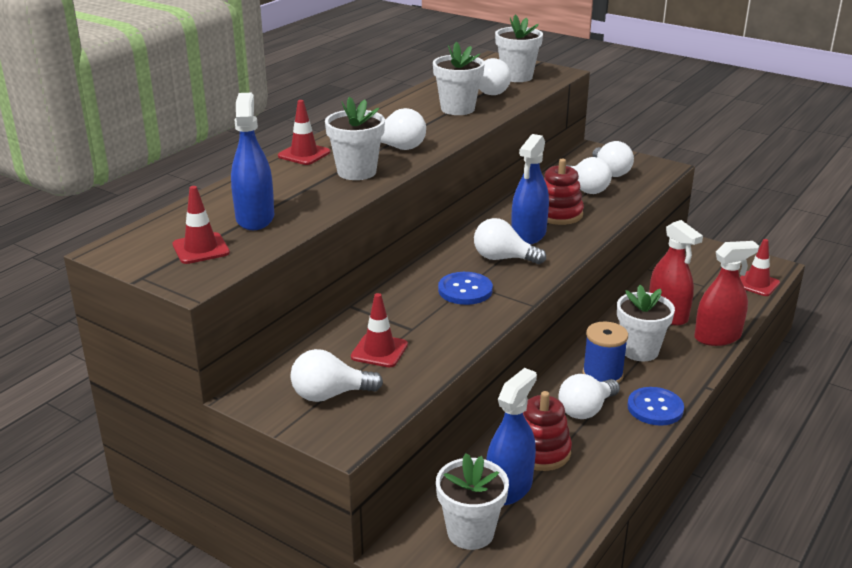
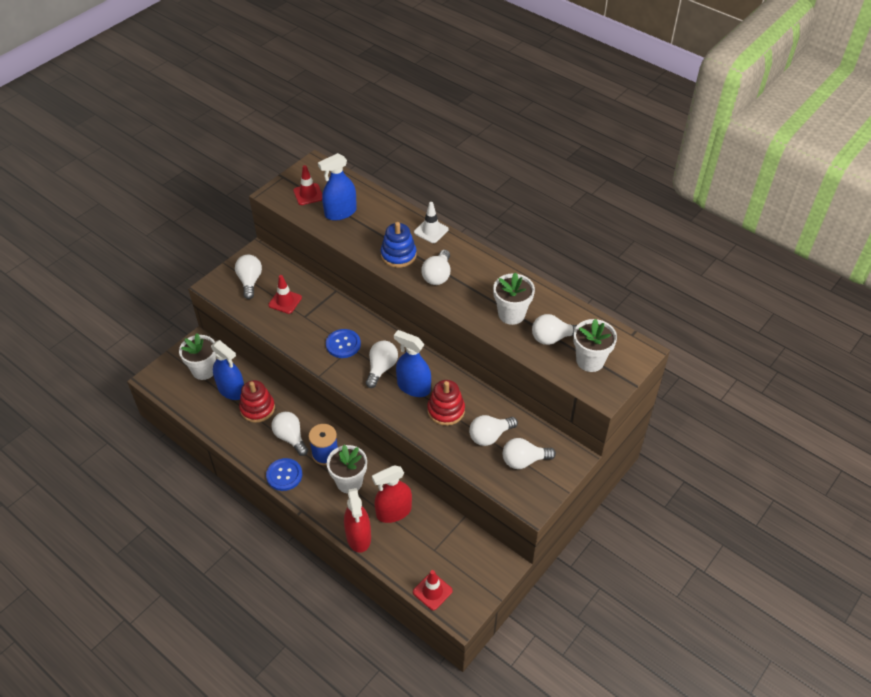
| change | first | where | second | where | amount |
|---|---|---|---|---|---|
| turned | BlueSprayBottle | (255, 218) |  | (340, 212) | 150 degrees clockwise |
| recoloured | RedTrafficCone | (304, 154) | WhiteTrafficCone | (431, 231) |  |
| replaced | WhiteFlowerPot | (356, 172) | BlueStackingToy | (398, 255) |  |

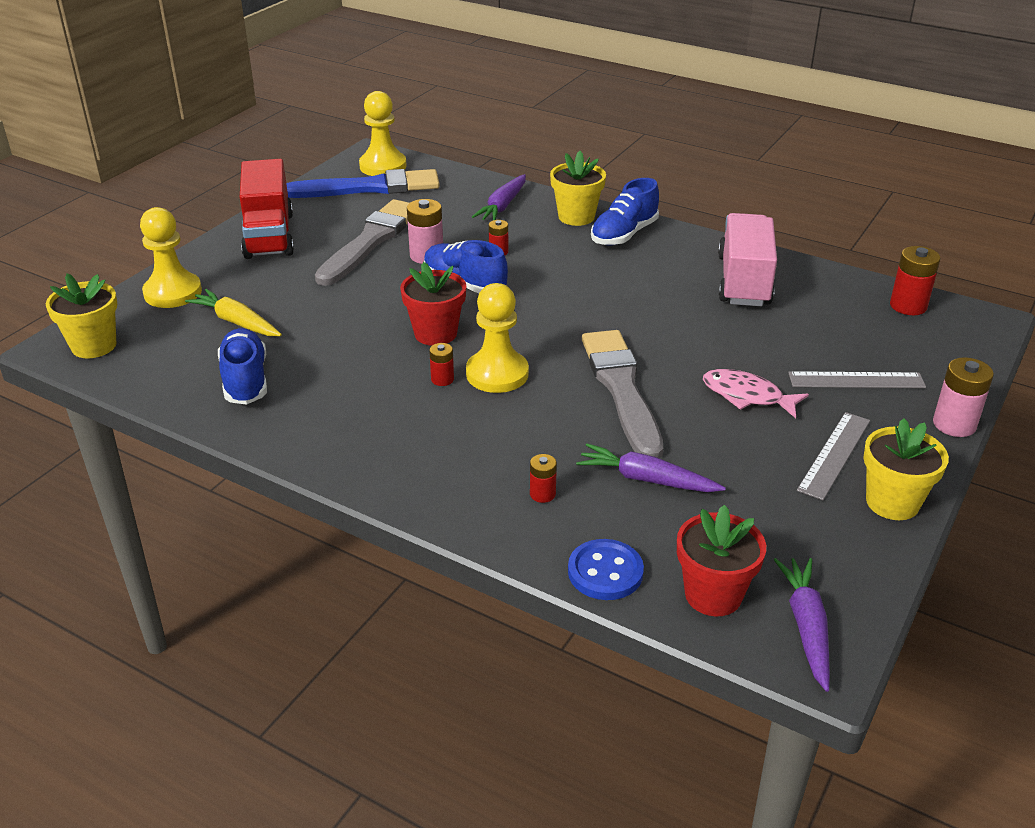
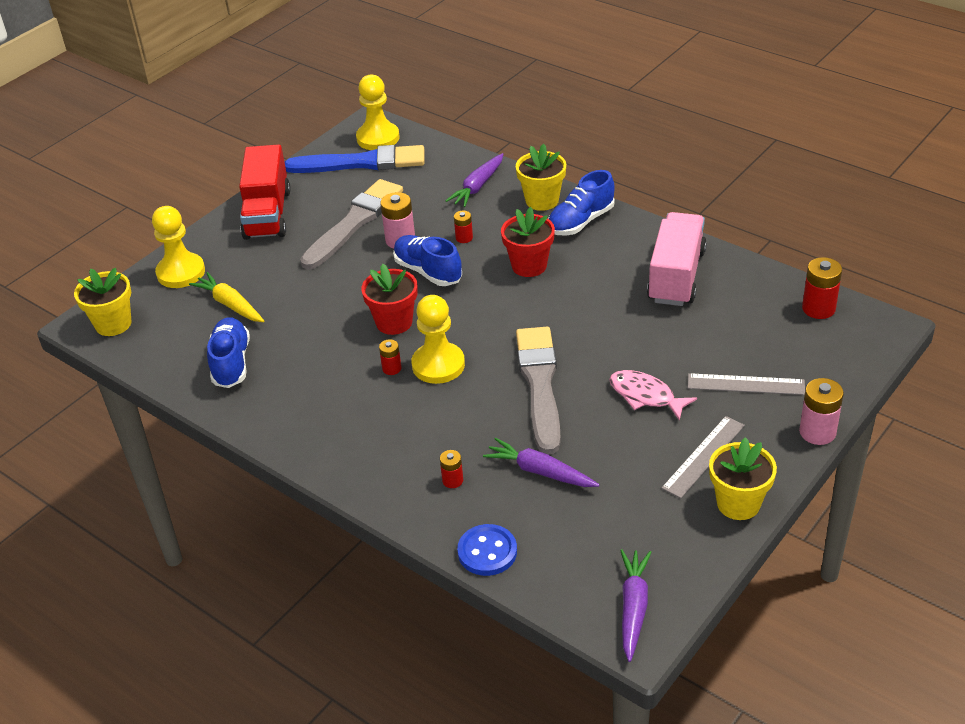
| change | first | where | second | where | amount |
|---|---|---|---|---|---|
| moved | RedFlowerPot | (713, 595) |  | (529, 266) |  |

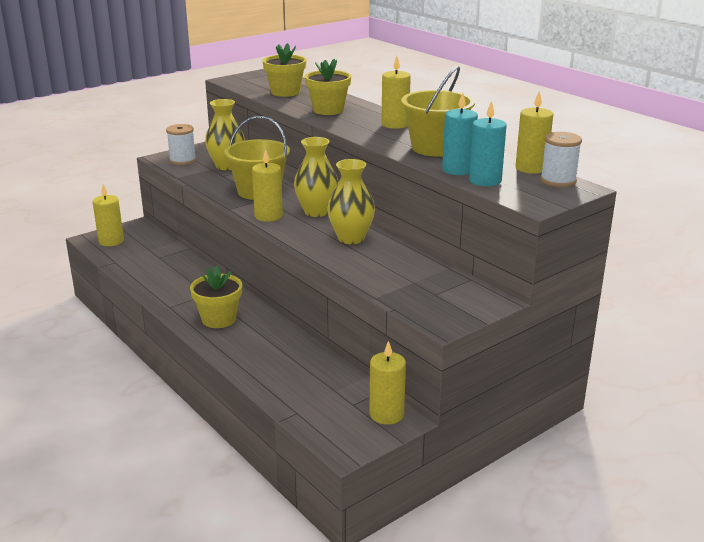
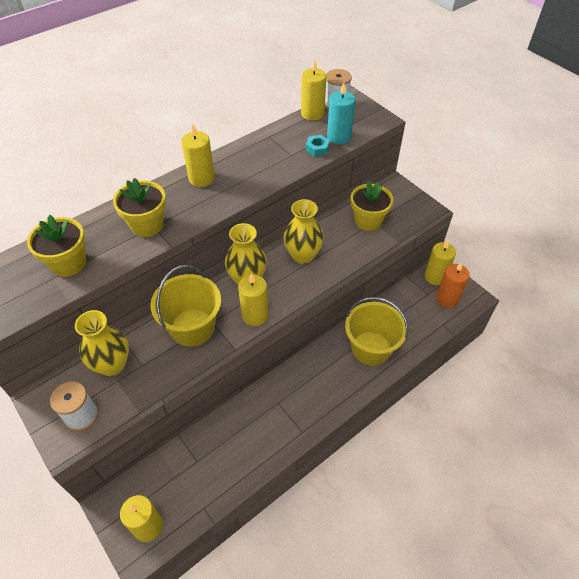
| change | first | where | second | where | amount |
|---|---|---|---|---|---|
| moved | YellowFlowerPot | (219, 319) |  | (368, 220) |  |
| moved | YellowBucket | (435, 148) |  | (371, 348) |  |
| replaced | TurquoiseCandle | (458, 170) | TurquoiseNut | (317, 148) |  |
| added |  |  | OrangeCandle | (447, 298) |  |

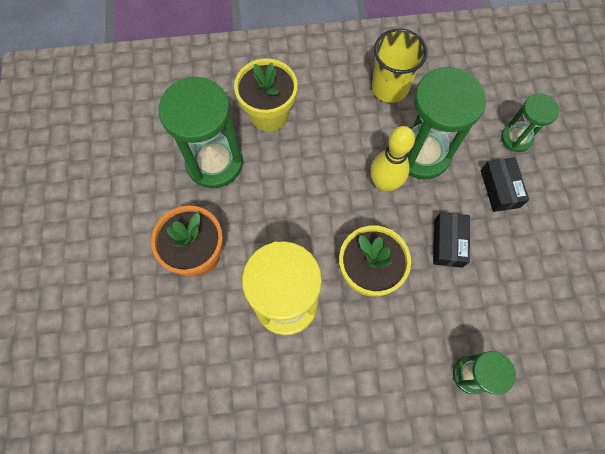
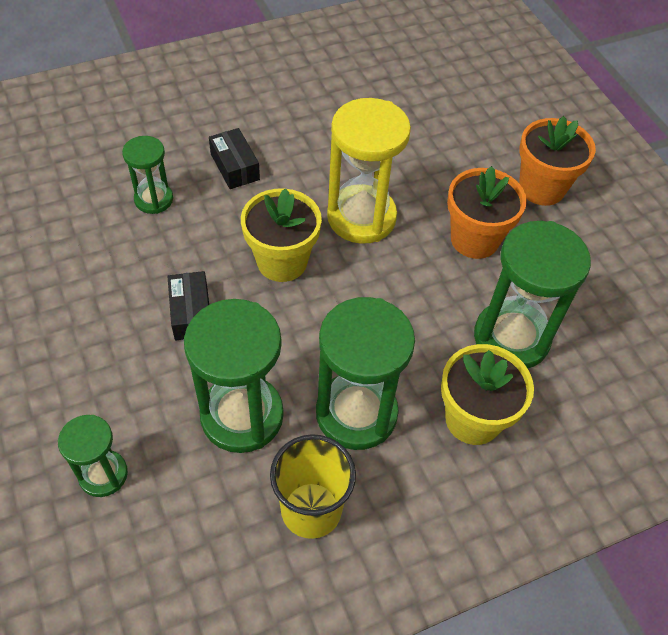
| change | first | where | second | where | amount |
|---|---|---|---|---|---|
| removed | YellowBowlingPin | (384, 184) |  |  |  |
| moved | BlackBox | (500, 188) |  | (235, 167) |  |
| added |  |  | GreenHourglass | (356, 413) |  |
| added |  |  | OrangeFlowerPot | (541, 188) |  |

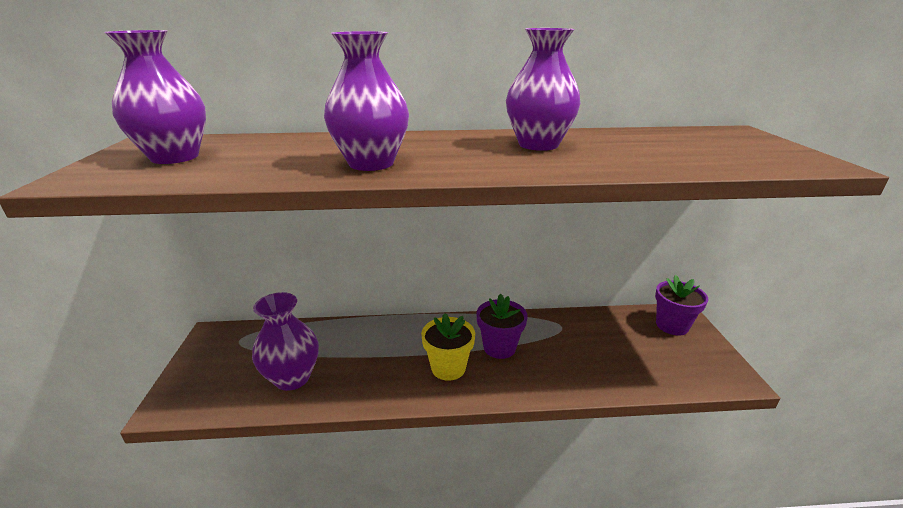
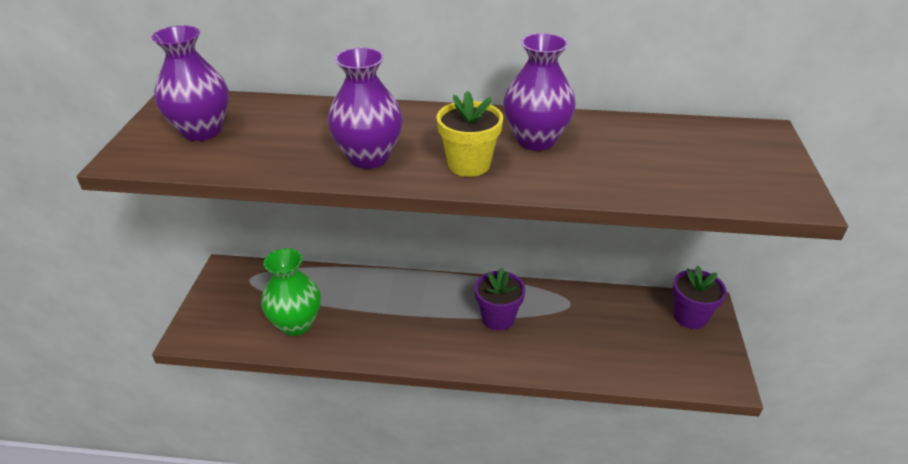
| change | first | where | second | where | amount |
|---|---|---|---|---|---|
| recoloured | PurpleVase | (292, 378) | GreenVase | (296, 324) |  |
| moved | YellowFlowerPot | (448, 368) |  | (469, 165) |  |

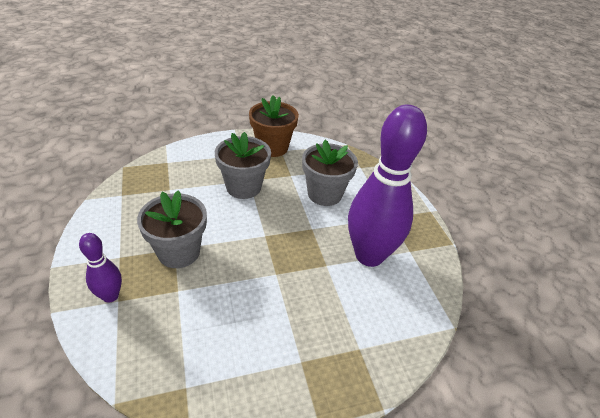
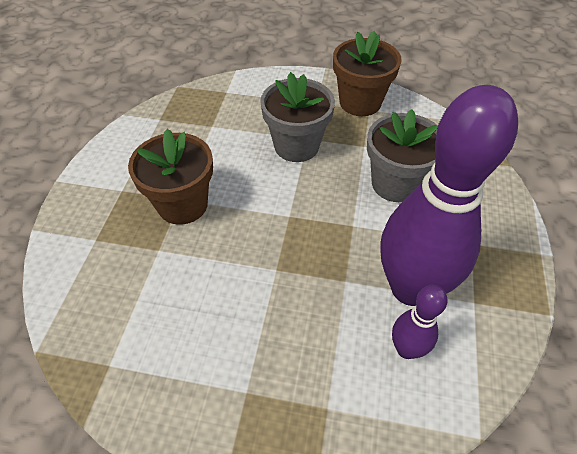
| change | first | where | second | where | amount |
|---|---|---|---|---|---|
| moved | PurpleBowlingPin | (110, 296) |  | (406, 349) |  |
| recoloured | GreyFlowerPot | (179, 252) | BrownFlowerPot | (182, 204) |  |

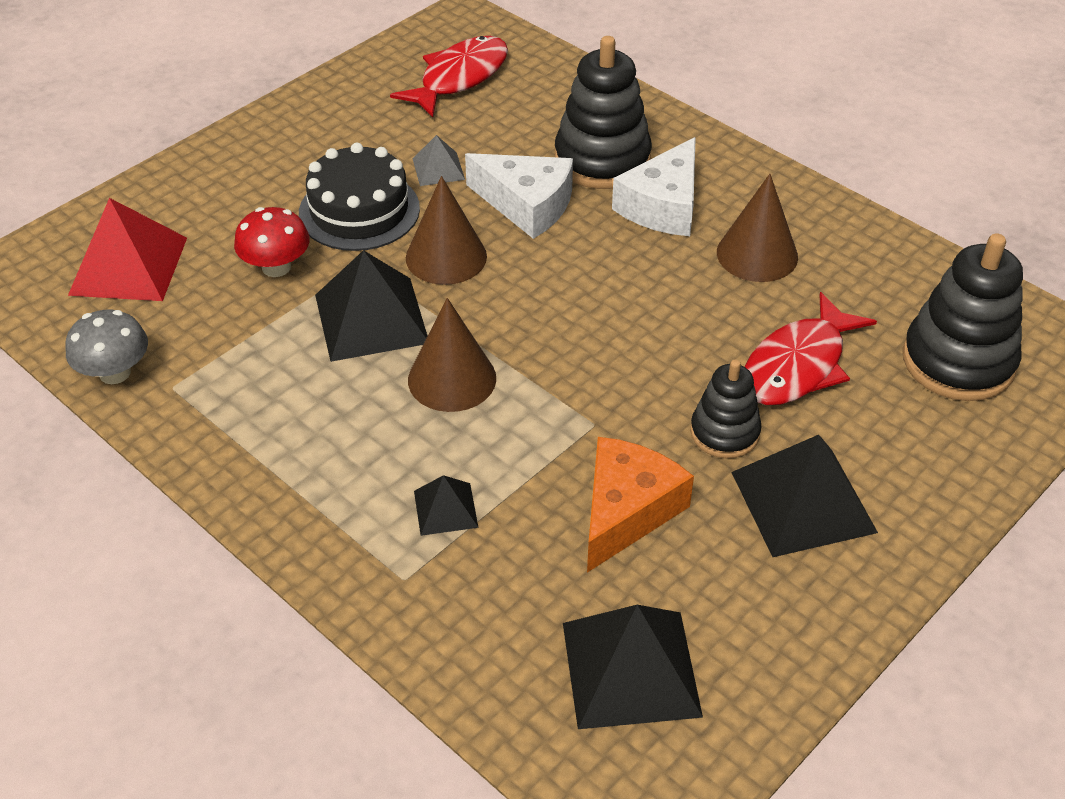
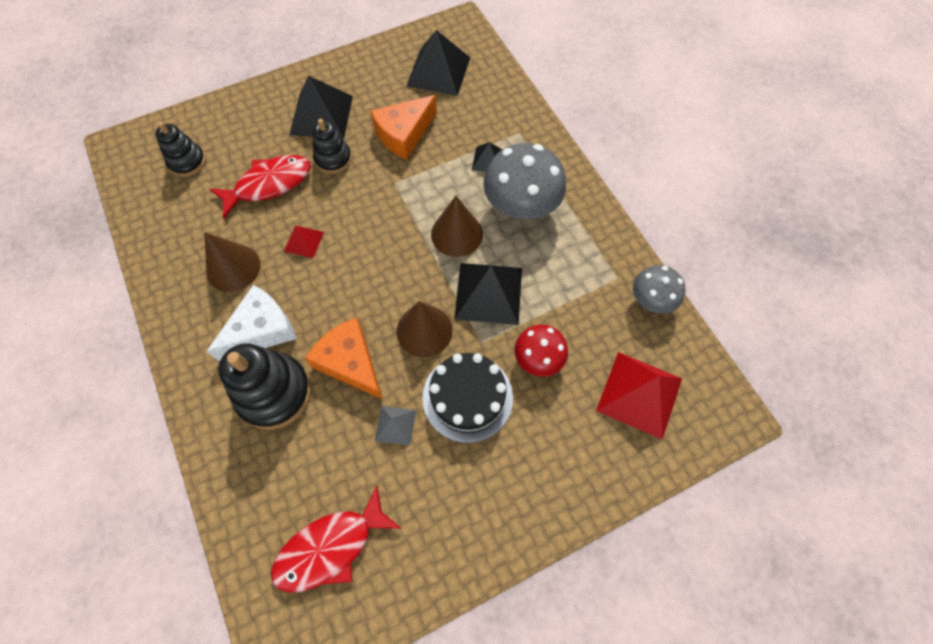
| change | first | where | second | where | amount |
|---|---|---|---|---|---|
| recoloured | WhiteCheese | (526, 205) | OrangeCheese | (350, 363) |  |
| resized | BlackStackingToy | (958, 361) |  | (187, 161) | x0.59 |
| added |  |  | RedPyramid | (304, 241) |  |
| added |  |  | GreyMushroom | (521, 206) |  |

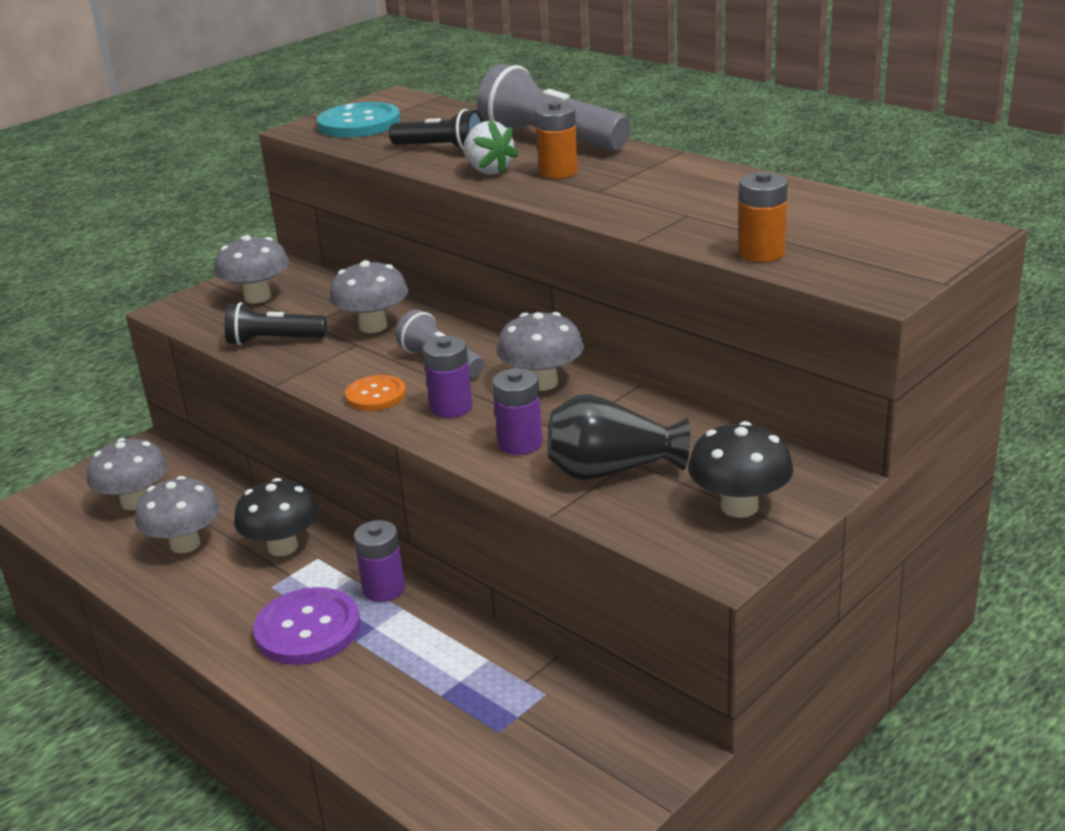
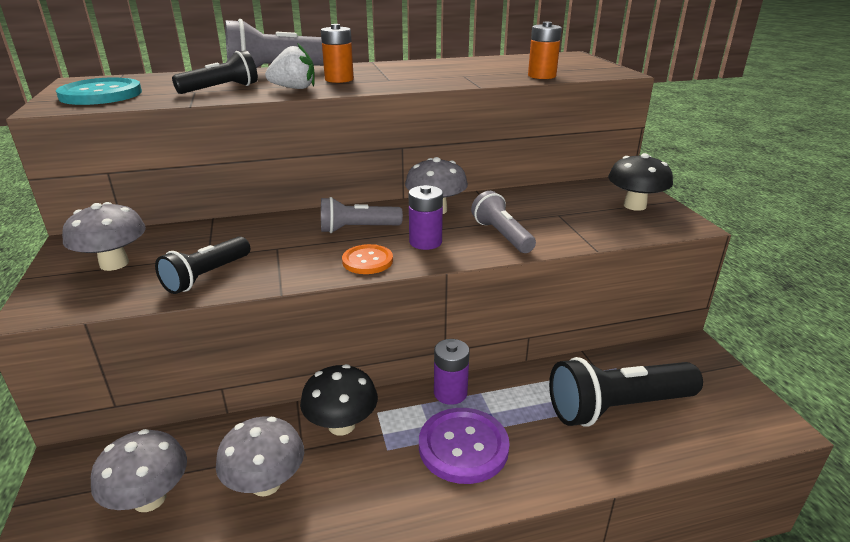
| change | first | where | second | where | amount |
|---|---|---|---|---|---|
| removed | GreyMushroom | (373, 326) |  |  |  |
| replaced | PurpleBattery | (520, 443) | GreyFlashlight | (501, 235) |  |
| removed | BlackVase | (611, 470) |  |  |  |
| added |  |  | BlackFlashlight | (617, 407) |  |

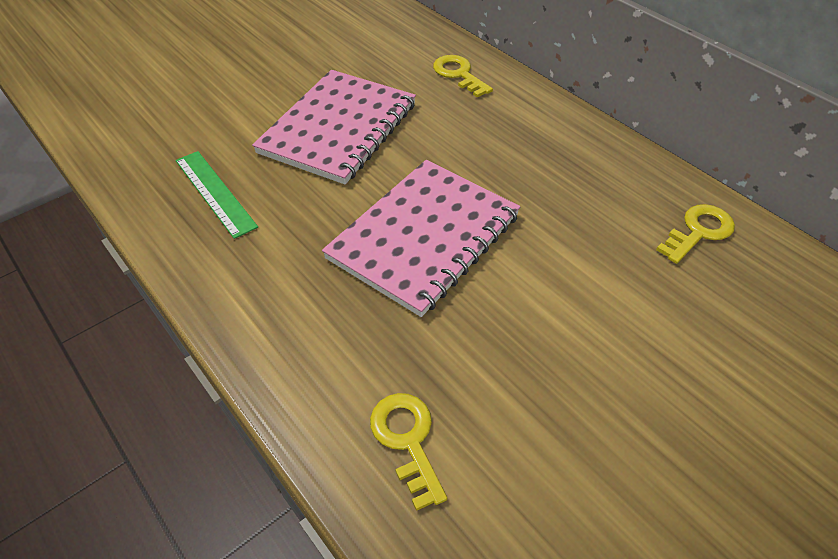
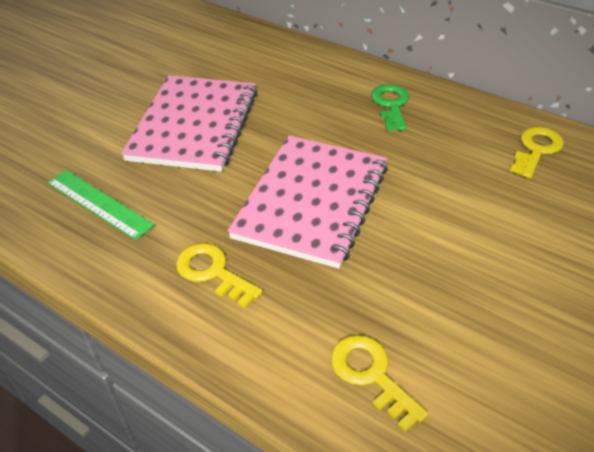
| change | first | where | second | where | amount |
|---|---|---|---|---|---|
| moved | YellowKey | (459, 74) |  | (212, 272) |  |
| added |  |  | GreenKey | (391, 105) |  |

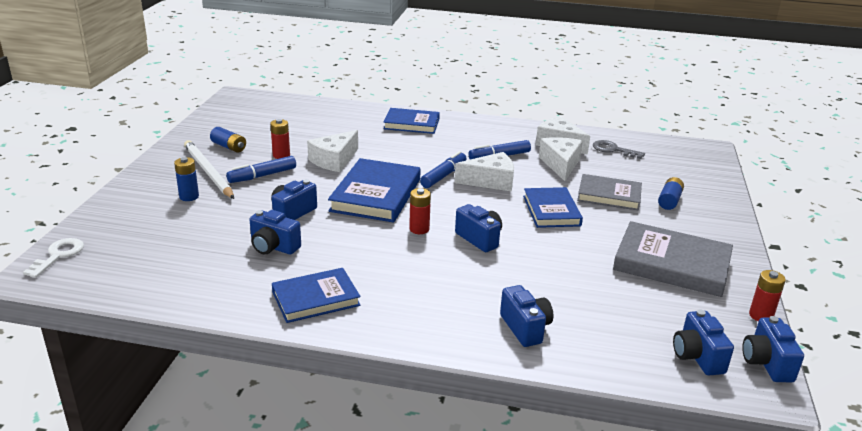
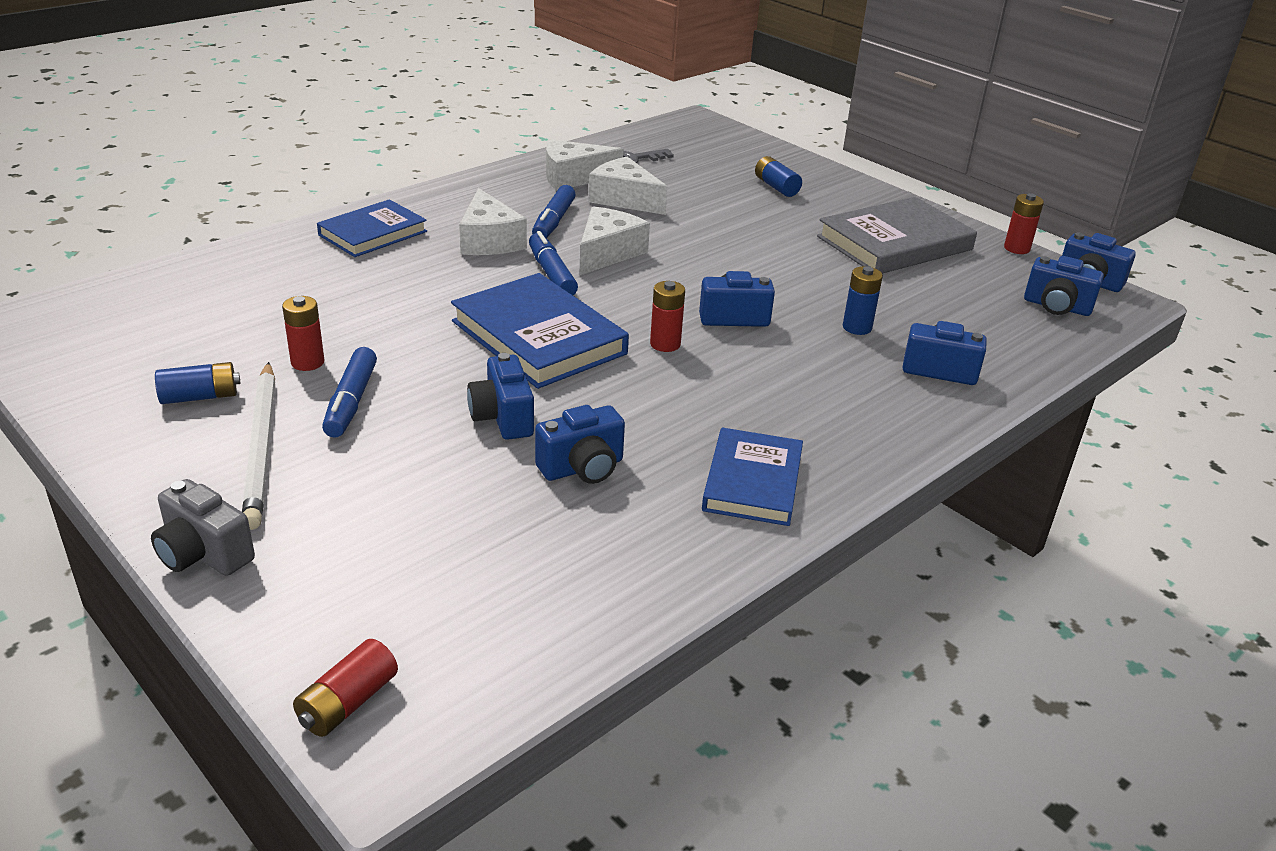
| change | first | where | second | where | amount |
|---|---|---|---|---|---|
| replaced | WhiteKey | (58, 255) | RedBattery | (347, 703) |  |
| moved | BlueBattery | (189, 197) |  | (857, 327) |  |
| turned | WhitePencil | (208, 172) |  | (262, 446) | 105 degrees counterclockwise |
| moved | WhiteCheese | (334, 160) |  | (489, 240) |  |
| removed | BlueBook | (551, 211) |  |  |  |
| removed | GreyBook | (609, 195) |  |  |  |
| added |  |  | GreyCamera | (203, 554) |  |

